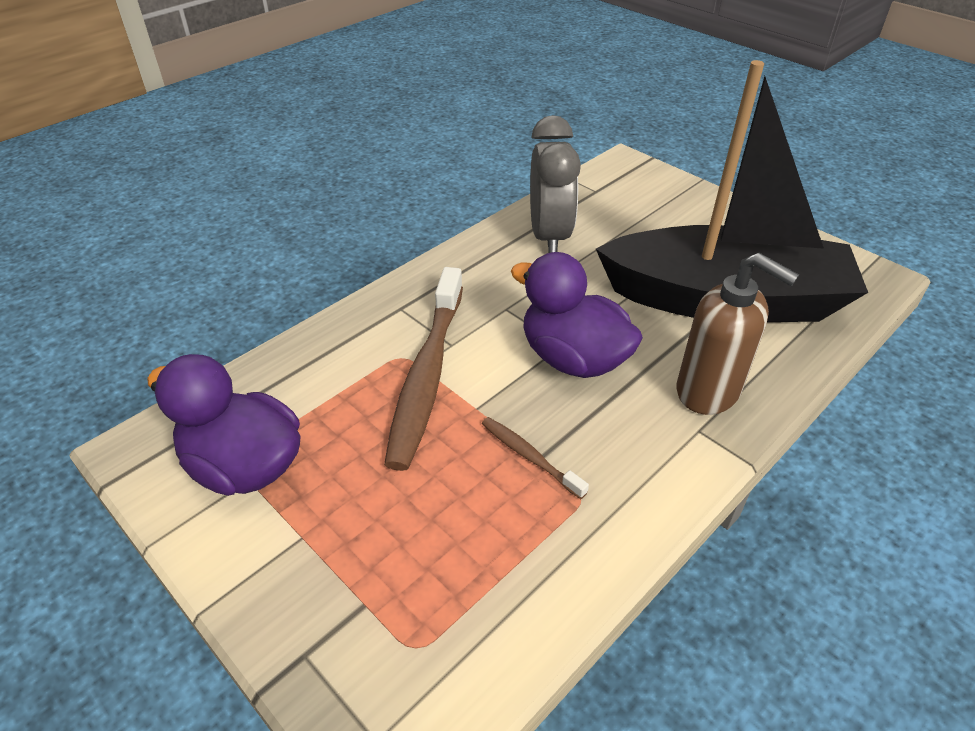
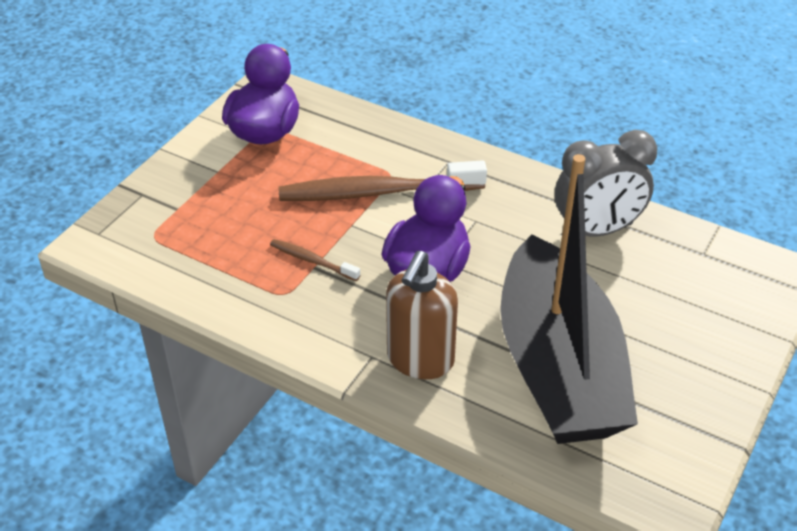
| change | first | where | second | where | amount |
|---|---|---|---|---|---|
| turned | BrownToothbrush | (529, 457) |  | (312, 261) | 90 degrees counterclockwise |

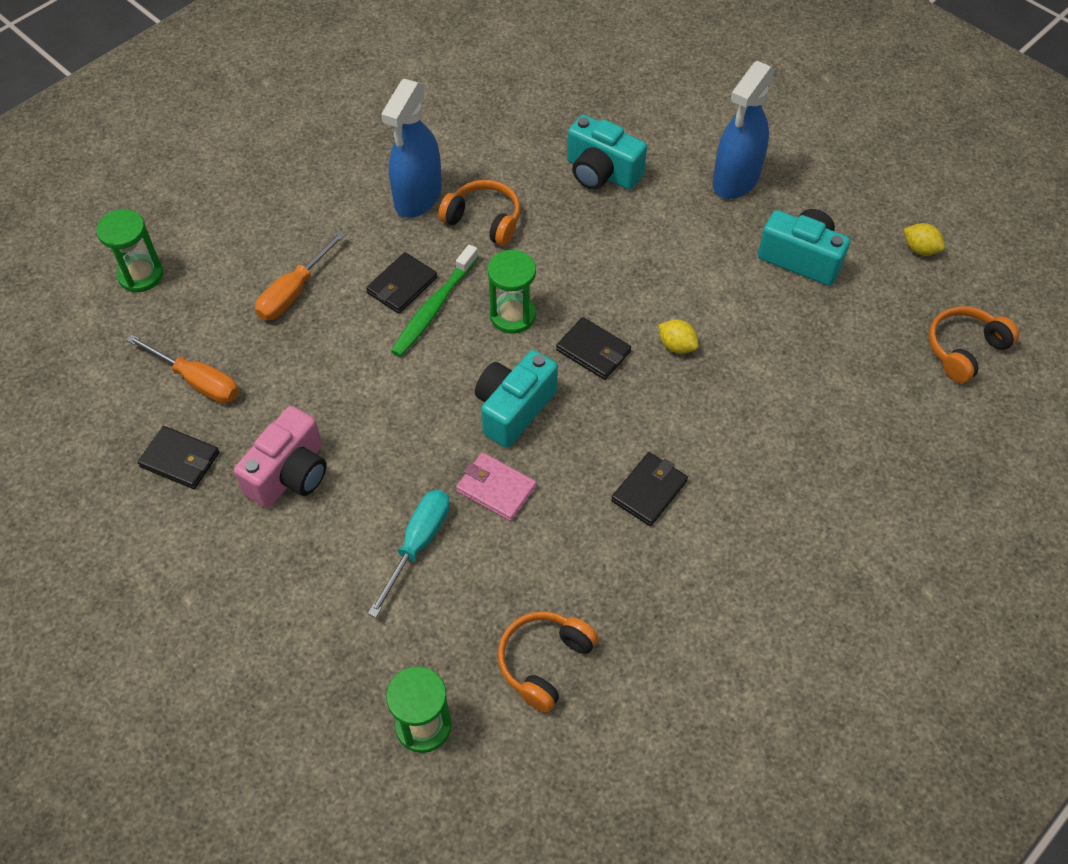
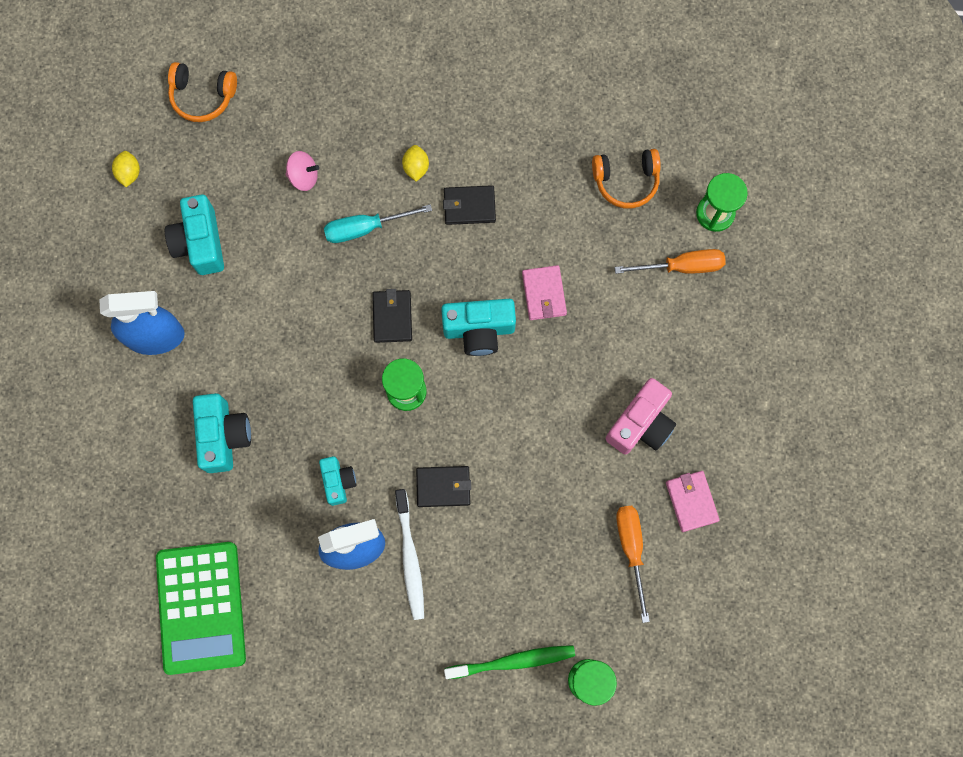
| change | first | where | second | where | amount |
|---|---|---|---|---|---|
| recoloured | BlackWallet | (180, 460) | PinkWallet | (691, 501) |  |
| turned | PinkCamera | (290, 474) |  | (641, 424) | 135 degrees clockwise |
| moved | OrangeScrewdriver | (294, 292) |  | (681, 266) |  |
| moved | TurquoiseScrewdriver | (418, 544) |  | (365, 228) |  |
| moved | GreenToothbrush | (434, 308) |  | (513, 661) |  |
| replaced | OrangeHeadphones | (484, 220) | TurquoiseCamera | (338, 481) |  |
| moved | YellowLemon | (676, 346) |  | (416, 167) |  |
| added |  |  | GreenCalculator | (201, 607) |  |
| added |  |  | PinkSpinningTop | (303, 177) |  |
| added |  |  | WhiteToothbrush | (410, 558) |  |

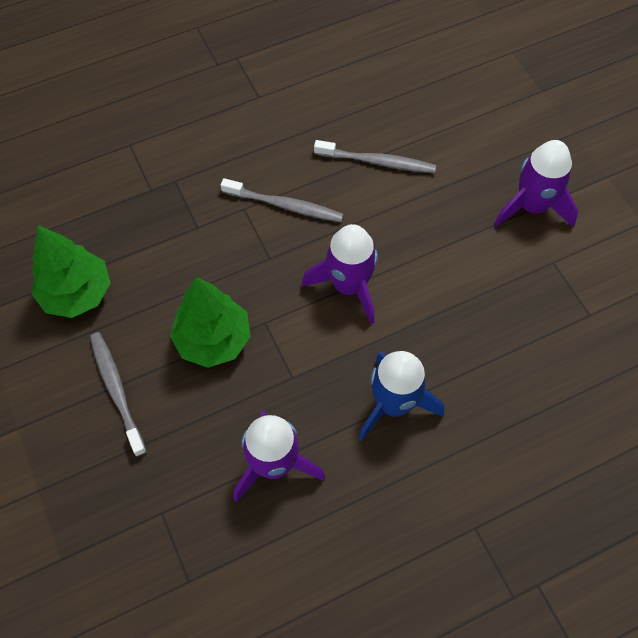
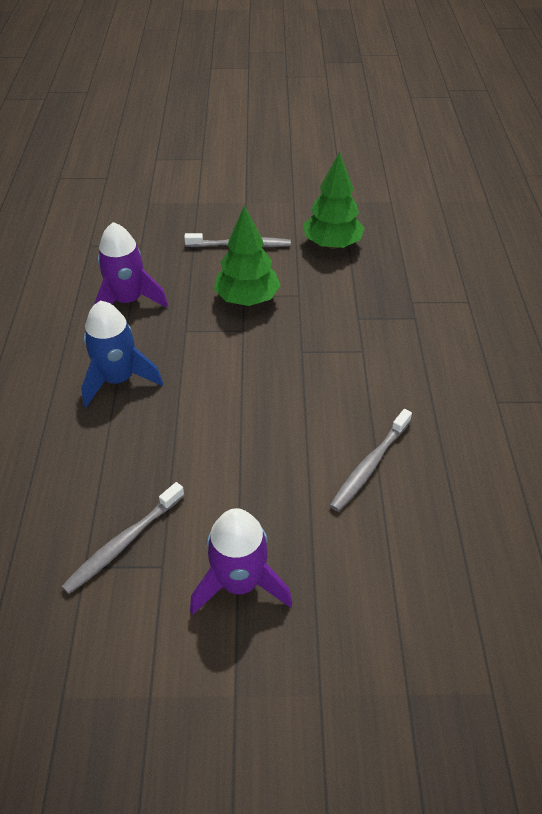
| change | first | where | second | where | amount |
|---|---|---|---|---|---|
| moved | GreyToothbrush | (285, 205) |  | (123, 543) |  |
| removed | PurpleRocket | (349, 286) |  |  |  |

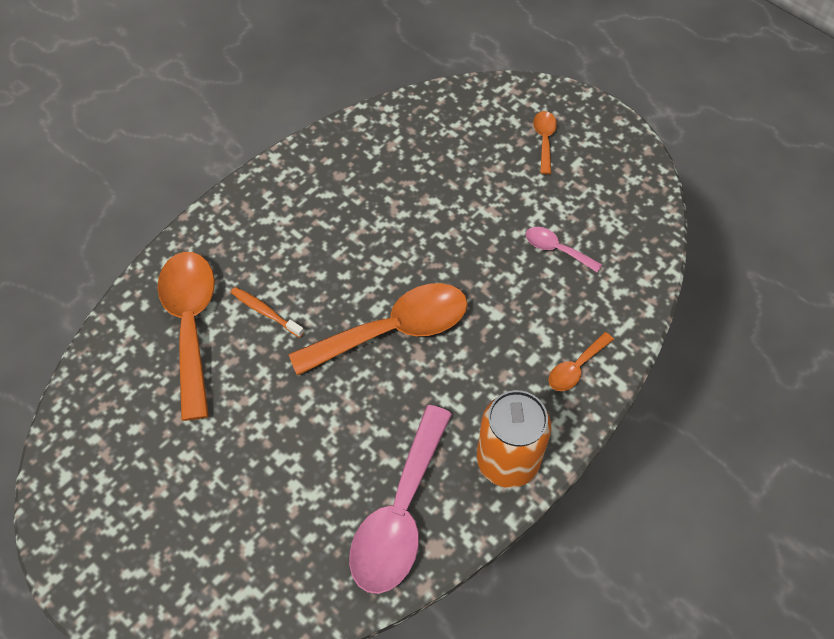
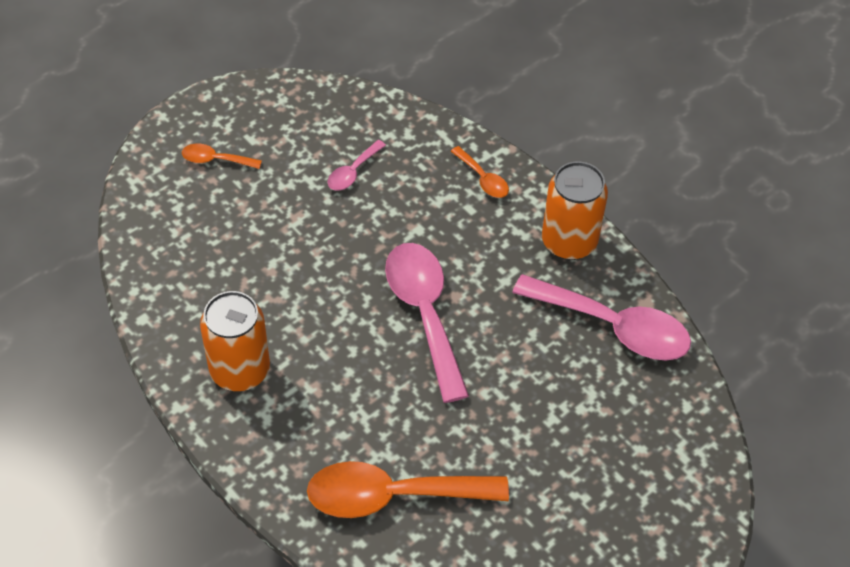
| change | first | where | second | where | amount |
|---|---|---|---|---|---|
| removed | OrangeToothbrush | (265, 312) |  |  |  |
| recoloured | OrangeSpoon | (394, 330) | PinkSpoon | (424, 313) |  |
| added |  |  | OrangeCan | (240, 370) |  |

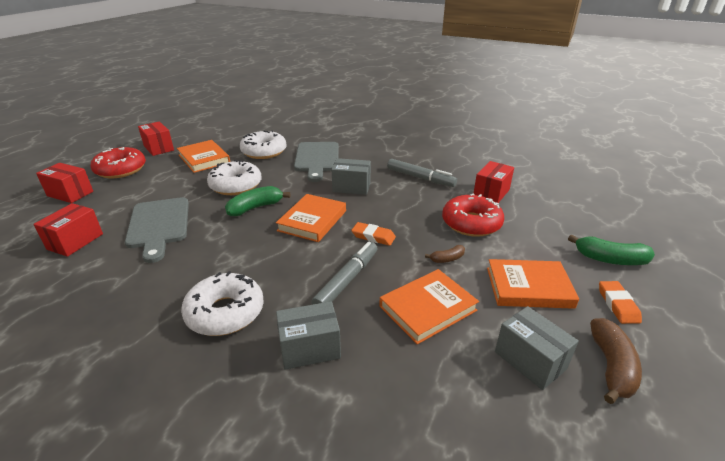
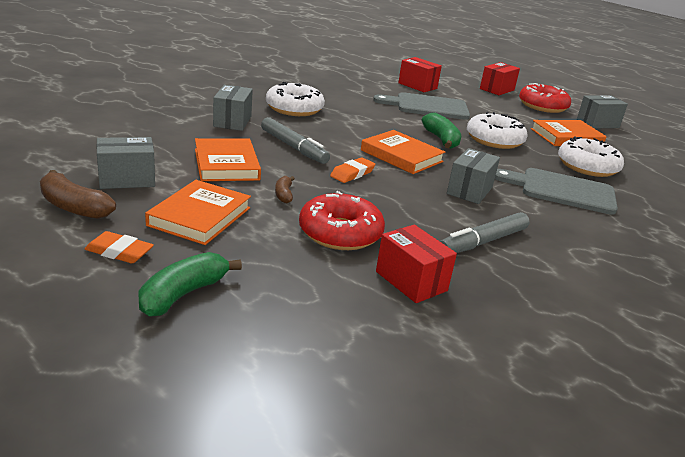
| change | first | where | second | where | amount |
|---|---|---|---|---|---|
| recoloured | RedBox | (158, 148) | GreyBox | (597, 123) |  |

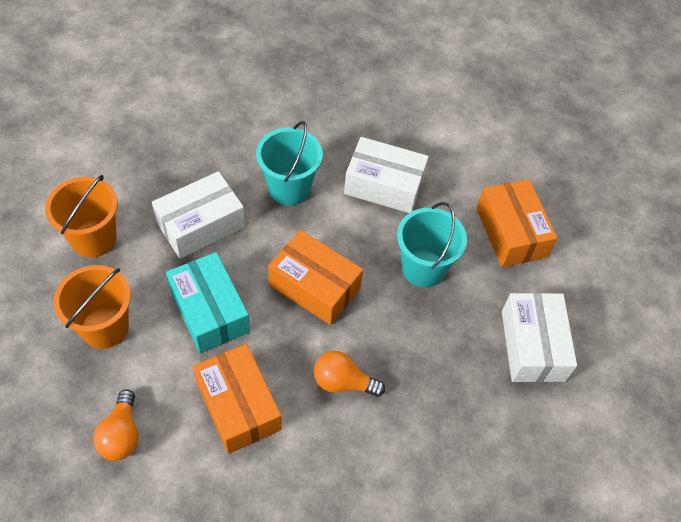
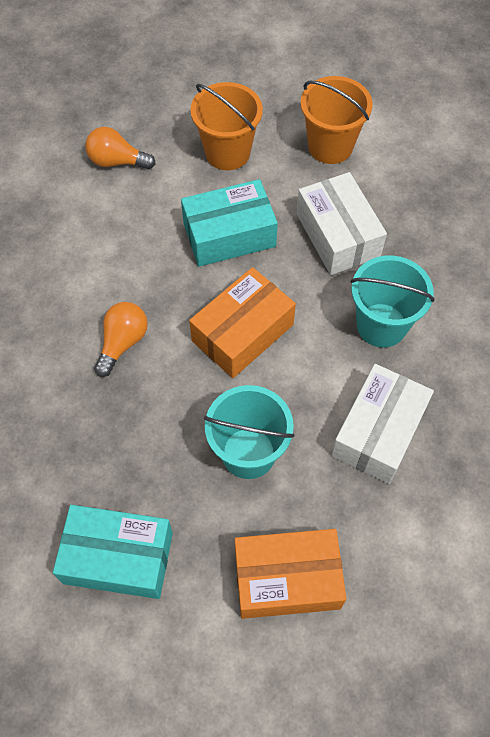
| change | first | where | second | where | amount |
|---|---|---|---|---|---|
| removed | OrangeBox | (238, 406) |  |  |  |
| recoloured | WhiteBox | (532, 345) | TurquoiseBox | (118, 557) |  |

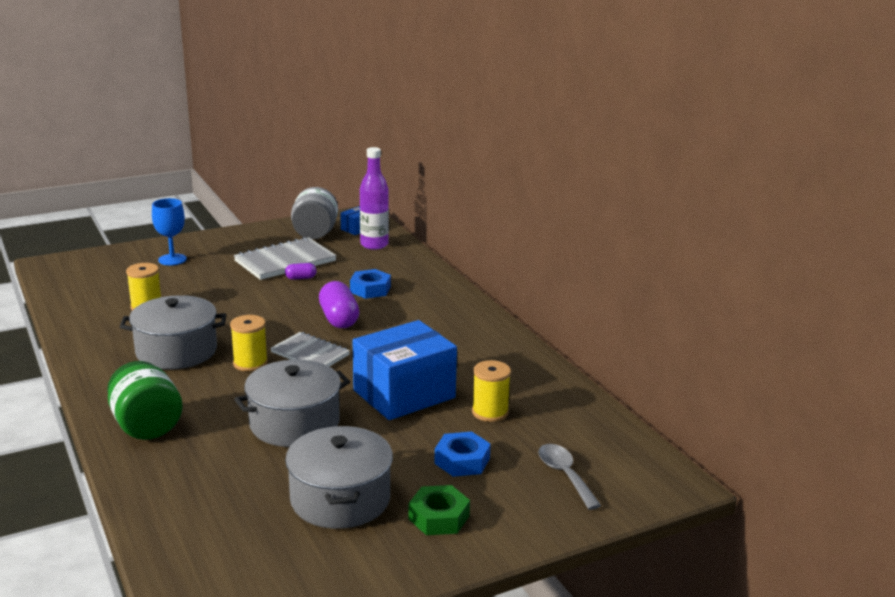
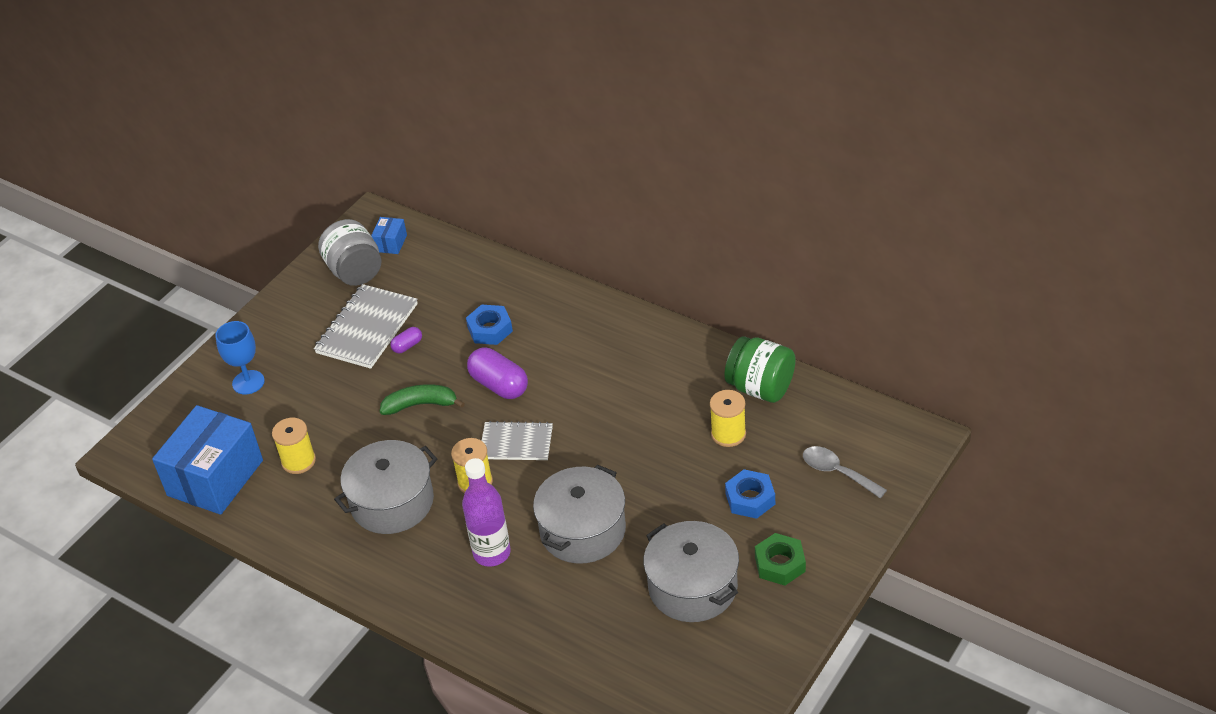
| change | first | where | second | where | amount |
|---|---|---|---|---|---|
| moved | GreenJar | (146, 426) |  | (760, 388) |  |
| moved | BlueBox | (404, 394) |  | (215, 478) |  |
| moved | PurpleBottle | (374, 245) |  | (492, 553) |  |
| added |  |  | GreenBanana | (420, 405) |  |

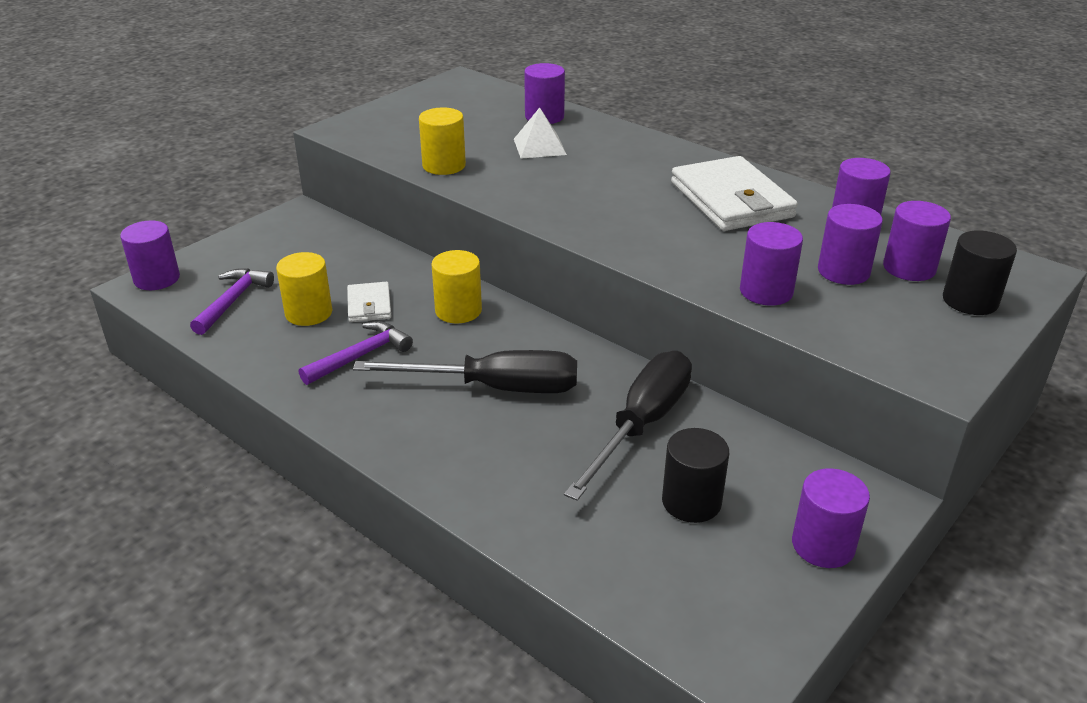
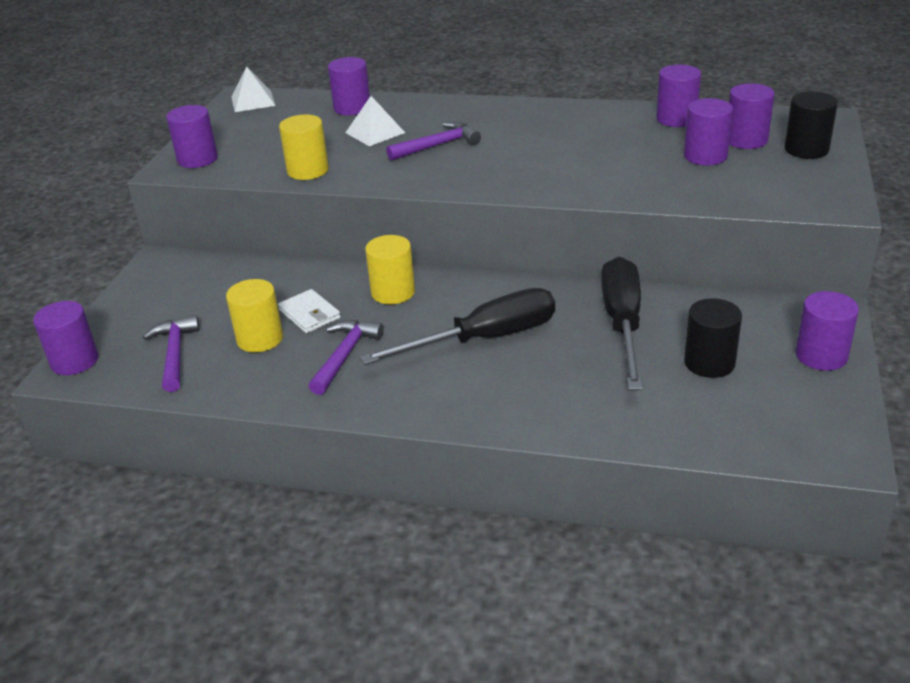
| change | first | where | second | where | amount |
|---|---|---|---|---|---|
| removed | WhiteWallet | (731, 200) |  |  |  |
| moved | PurpleCylinder | (766, 291) |  | (197, 159) |  |
| added |  |  | WhitePyramid | (253, 101) |  |
| added |  |  | PurpleHammer | (437, 145) |  |

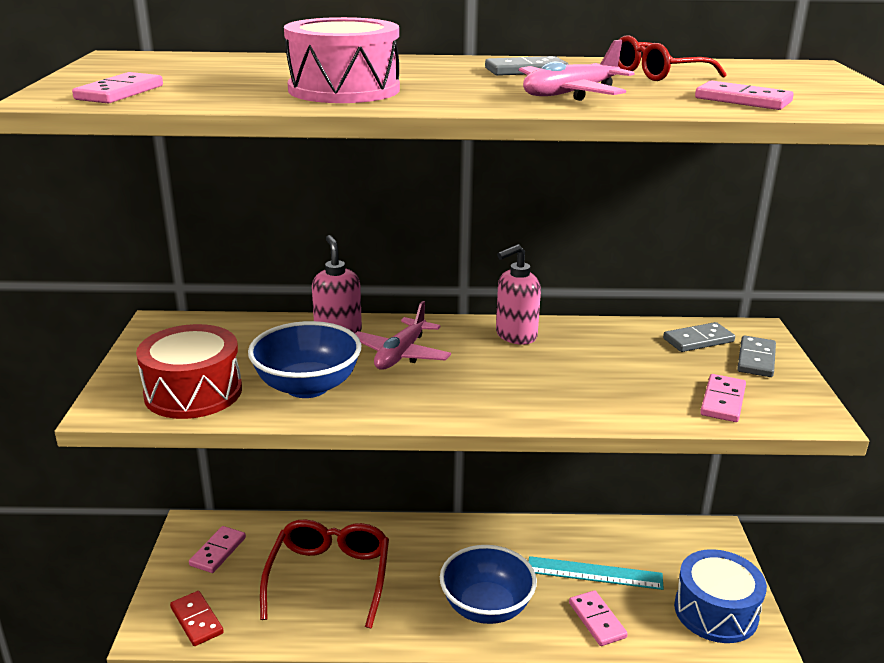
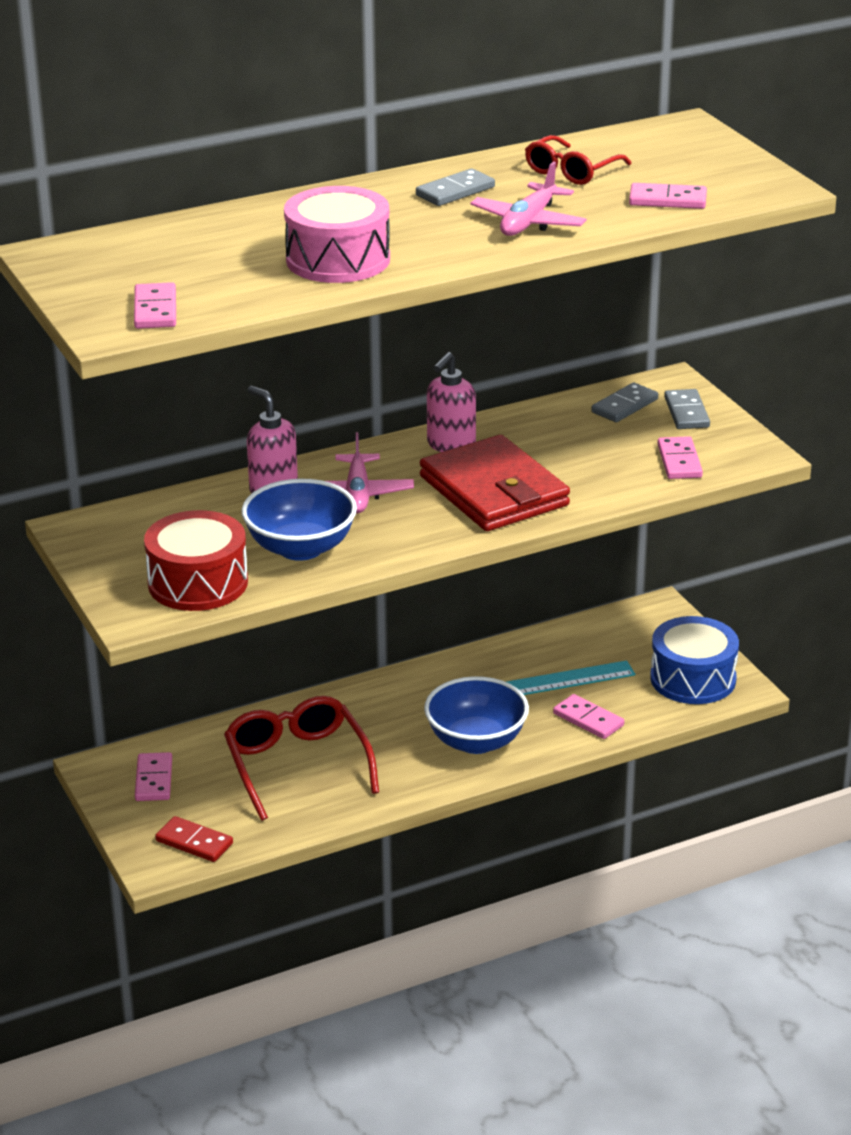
| change | first | where | second | where | amount |
|---|---|---|---|---|---|
| added |  |  | RedWallet | (494, 491) |  |

